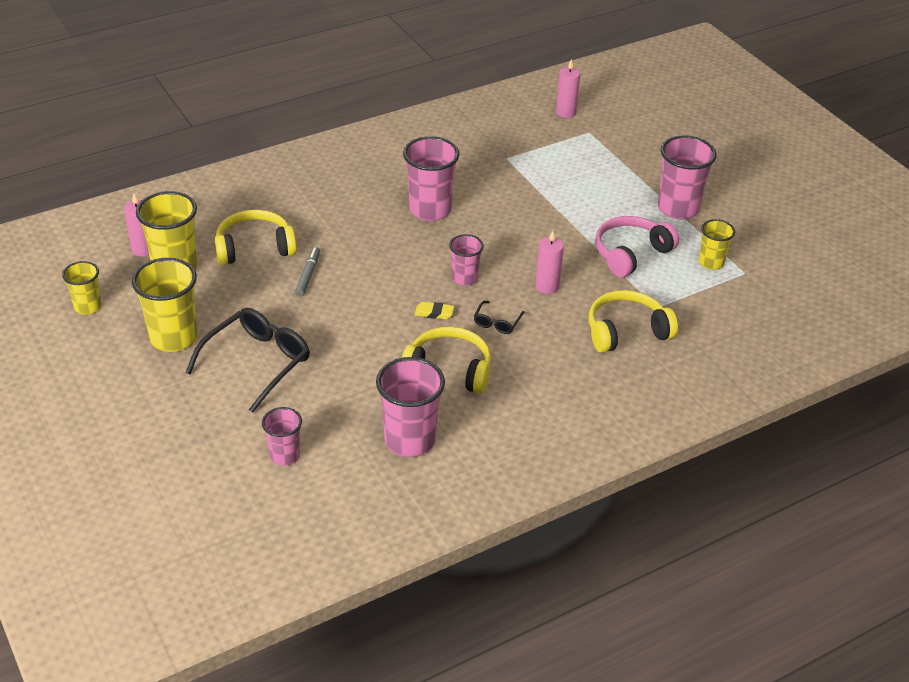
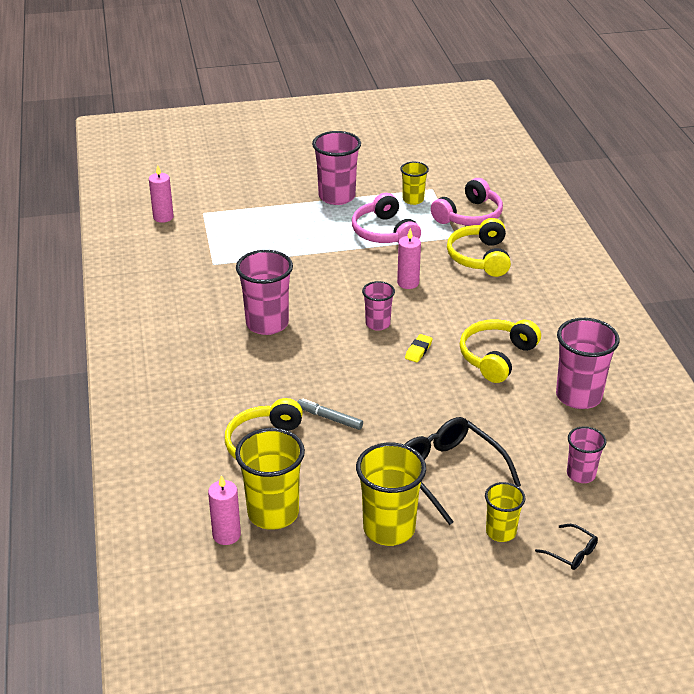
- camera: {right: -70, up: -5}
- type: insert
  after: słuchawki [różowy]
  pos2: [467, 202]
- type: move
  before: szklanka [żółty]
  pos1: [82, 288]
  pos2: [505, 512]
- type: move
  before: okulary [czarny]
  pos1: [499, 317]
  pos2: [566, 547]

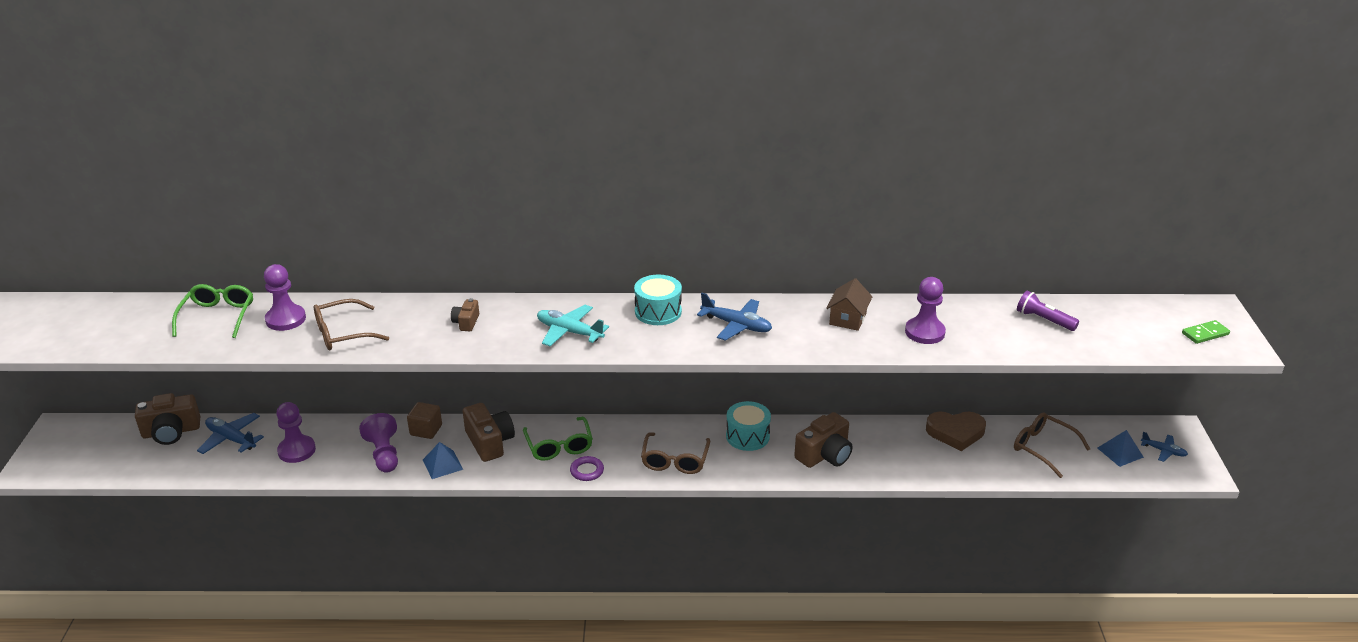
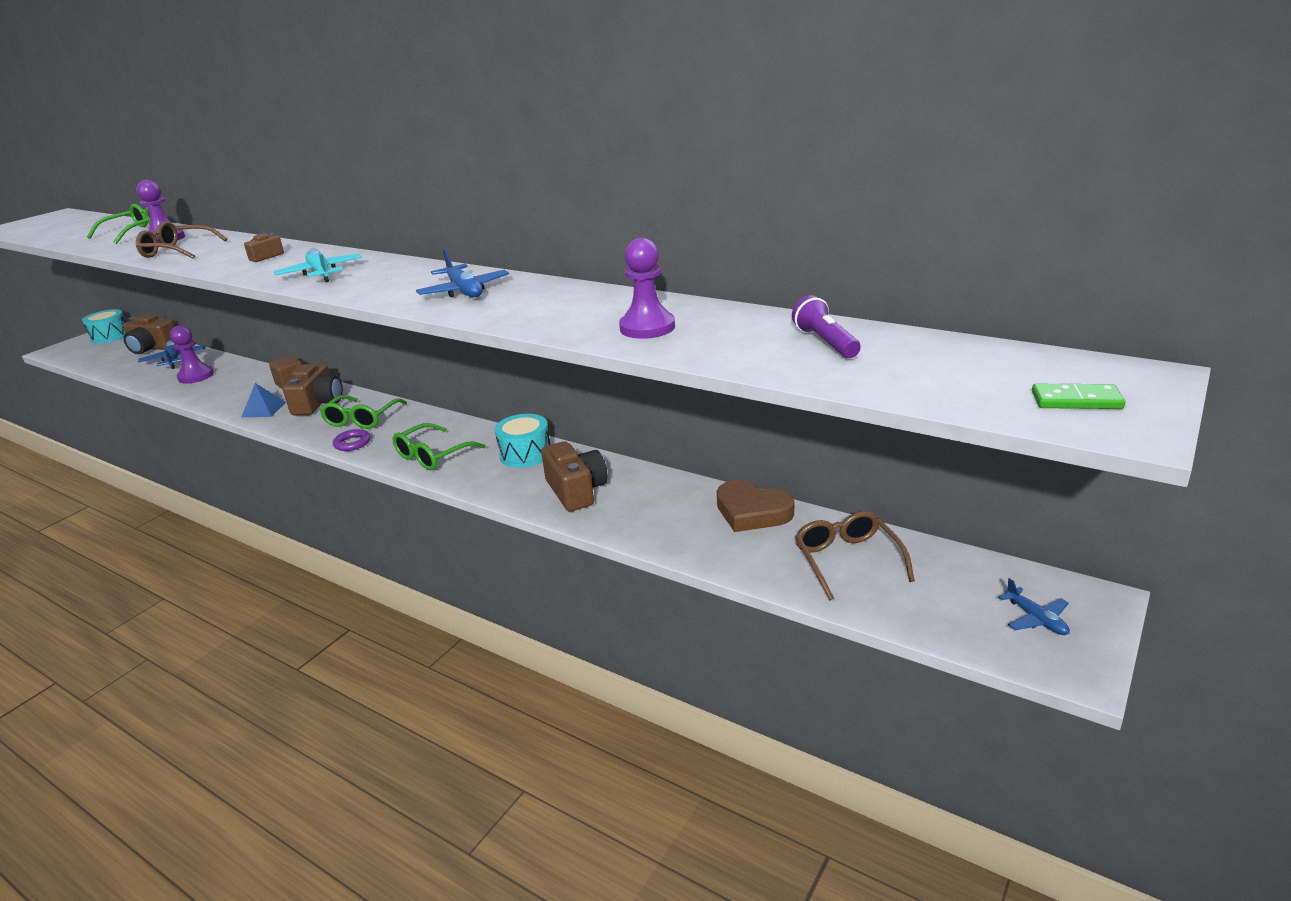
- camera: {right: 35, up: -5}
- type: delete
  before: pionek [fioletowy]
  pos1: [378, 443]
- type: delete
  before: domek [brązowy]
  pos1: [849, 304]
- type: delete
  before: piramida [niebieski]
  pos1: [1120, 448]
- type: move
  before: bęben [turkusowy]
  pos1: [658, 300]
  pos2: [104, 326]
- type: recolor
  before: okulary [brązowy]
  after: okulary [zielony]
  pos1: [675, 453]
  pos2: [439, 447]
- type: rotate
  before: aparat fotograficzny [brązowy]
  pos1: [823, 440]
  pos2: [574, 476]
  turn: -105

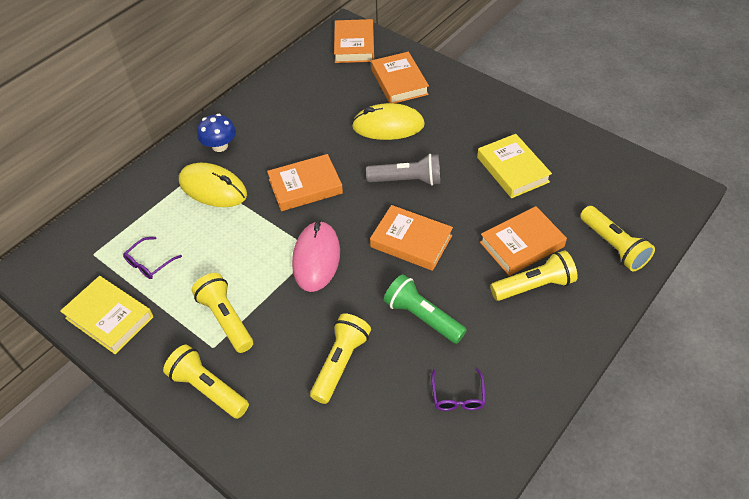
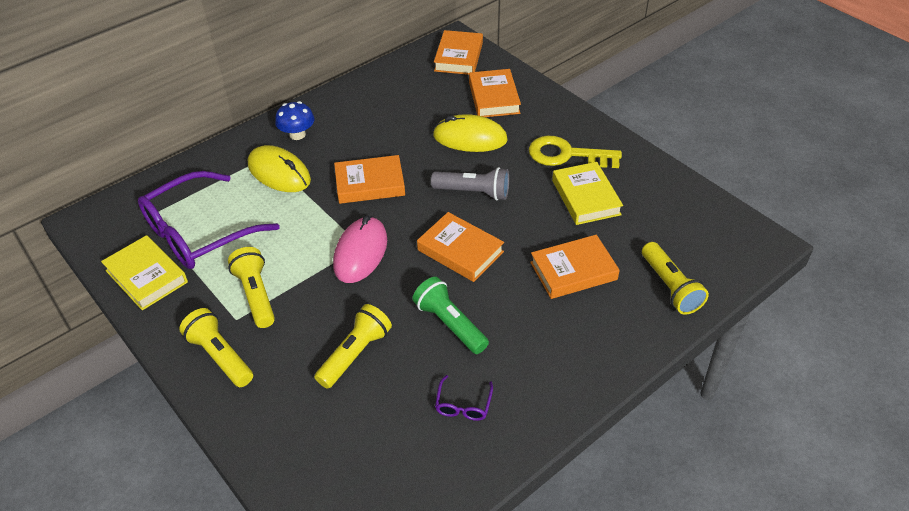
- camera: {right: 10, up: -5}
- type: delete
  before: latarka [żółty]
  pos1: [534, 275]
- type: insert
  after: klucz [żółty]
  pos2: [575, 152]
- type: resize
  before: okulary [fioletowy]
  pos1: [152, 258]
  pos2: [208, 220]
  scale: 2.49

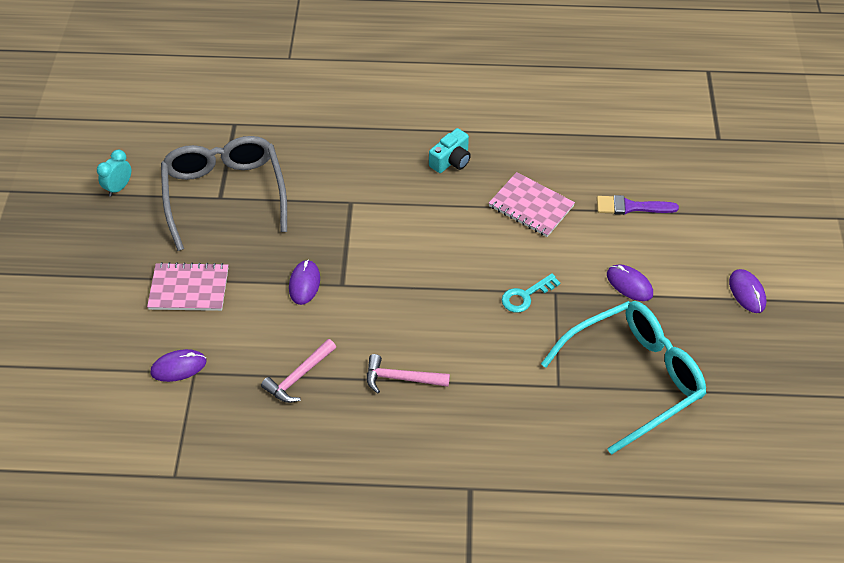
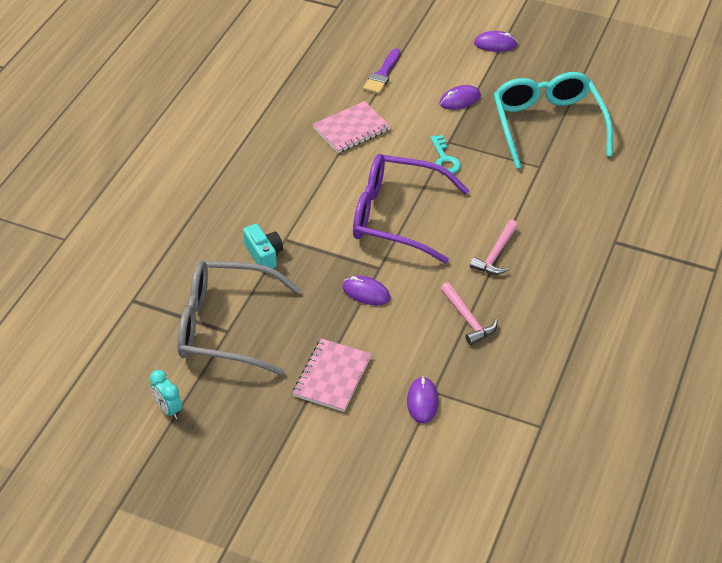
- camera: {right: -70, up: -5}
- type: insert
  after: okulary [fioletowy]
  pos2: [411, 208]
- type: move
  before: aparat fotograficzny [turkusowy]
  pos1: [450, 150]
  pos2: [263, 246]

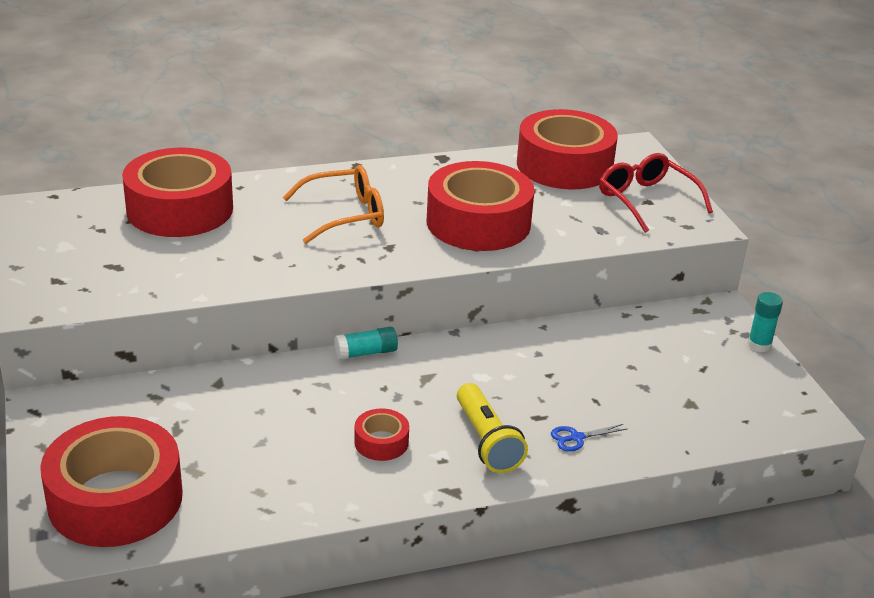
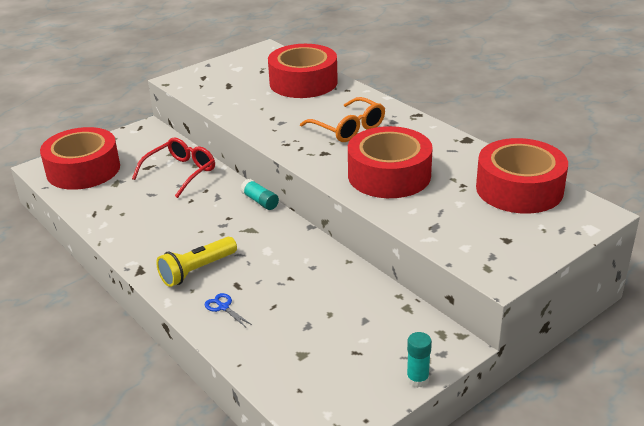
- camera: {right: 70, up: 0}
- type: delete
  before: taśma klejąca [czerwony]
  pos1: [381, 434]
- type: move
  before: okulary [czerwony]
  pos1: [656, 193]
  pos2: [173, 167]

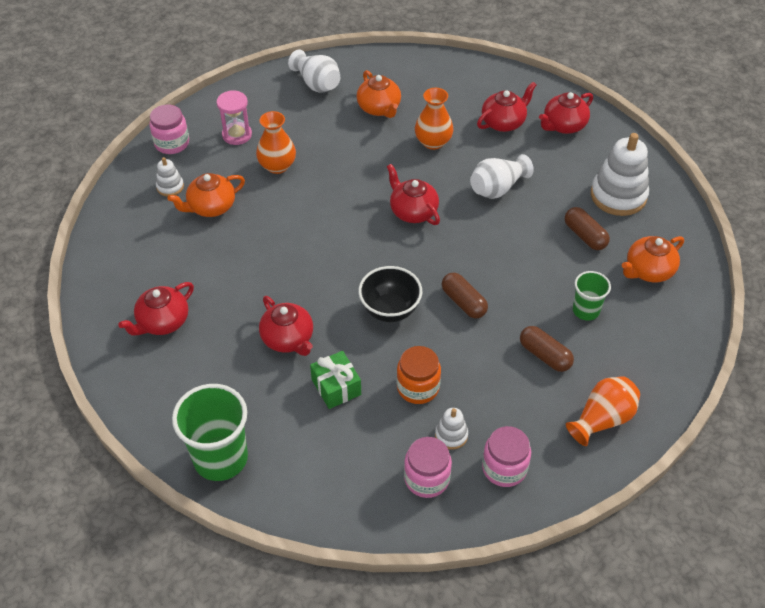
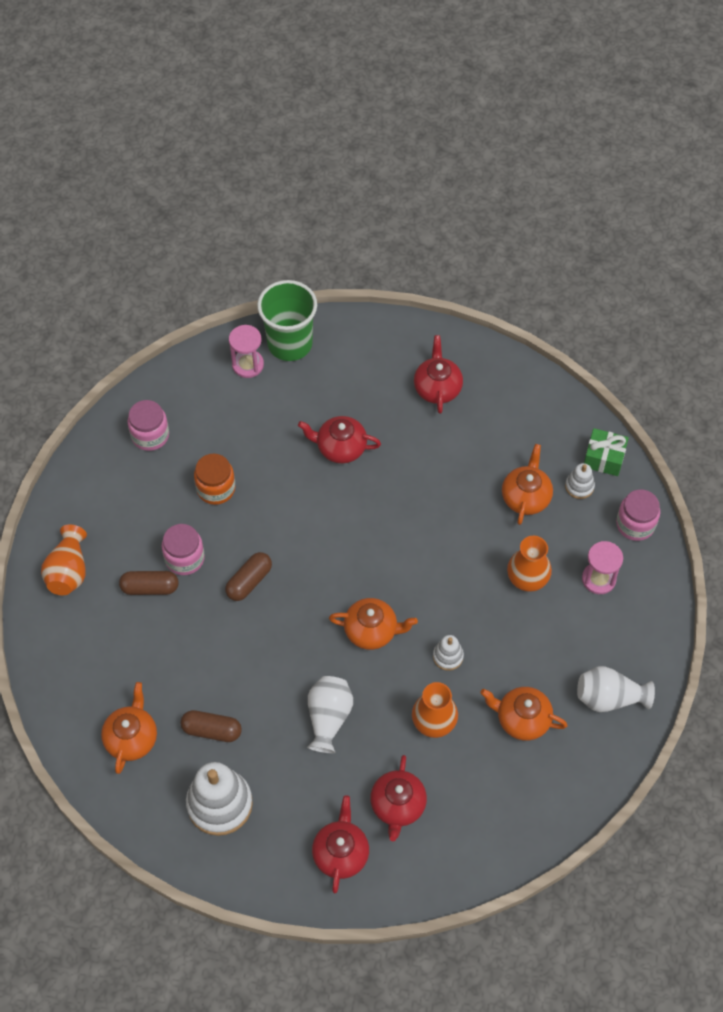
- camera: {right: 135, up: 10}
- type: delete
  before: miska [czarny]
  pos1: [390, 294]
- type: delete
  before: szklanka [zielony]
  pos1: [592, 295]
- type: insert
  after: klepsydra [różowy]
  pos2: [246, 351]
- type: move
  before: prezent [zielony]
  pos1: [335, 380]
  pos2: [606, 452]
- type: move
  before: zabawka nakładanka [biały]
  pos1: [451, 429]
  pos2: [448, 653]
- type: move
  before: słoik [różowy]
  pos1: [506, 456]
  pos2: [183, 549]
- type: recolor
  before: imbryk [czerwony]
  after: imbryk [pomarańczowy]
  pos1: [413, 194]
  pos2: [373, 624]
- type: rotate
  before: kapsułka [brązowy]
  pos1: [465, 295]
  pos2: [248, 576]
  turn: -60

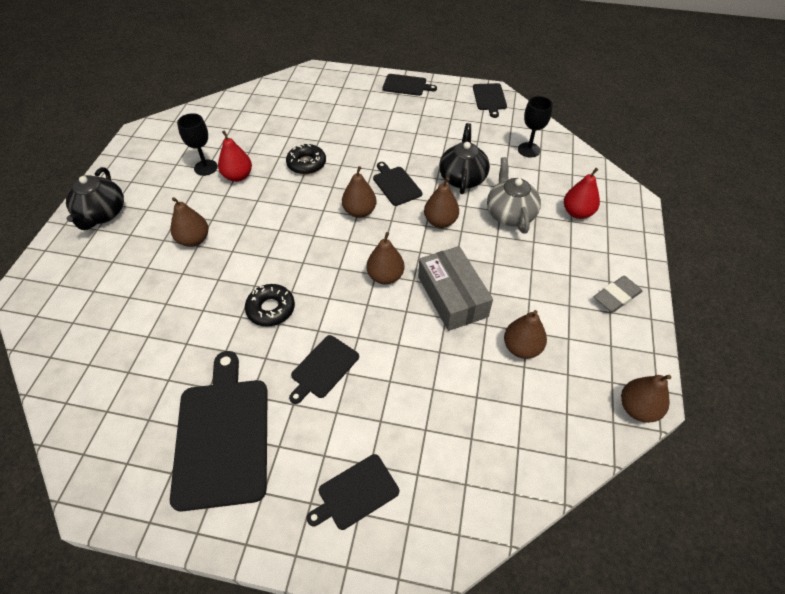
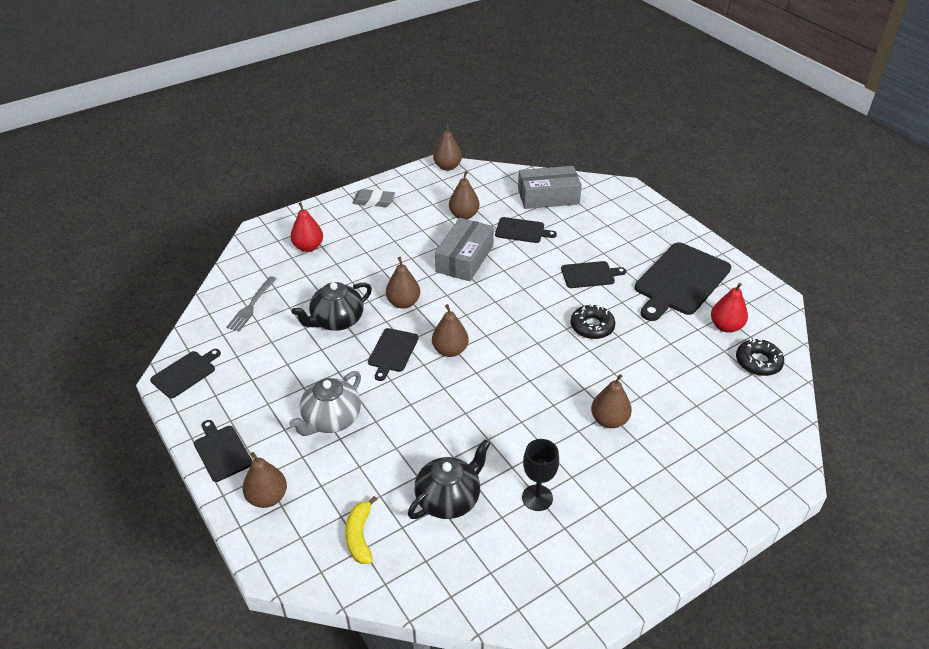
- camera: {right: -135, up: -10}
- type: insert
  after: banan [żółty]
  pos2: [361, 530]
- type: insert
  after: pudełko [szary]
  pos2: [550, 187]
- type: move
  before: imbryk [czarny]
  pos1: [95, 198]
  pos2: [449, 479]
- type: move
  before: gruszka [czerwony]
  pos1: [235, 156]
  pos2: [729, 308]
- type: move
  before: donut [czarny]
  pos1: [306, 159]
  pos2: [760, 357]
- type: move
  before: deska do krojenia [czarny]
  pos1: [353, 492]
  pos2: [526, 230]
- type: move
  before: gruszka [brązowy]
  pos1: [385, 258]
  pos2: [265, 480]
- type: move
  before: imbryk [szary]
  pos1: [514, 195]
  pos2: [325, 403]
- type: replace
  before: kielich [czarny]
  after: widelec [szary]
  pos1: [535, 127]
  pos2: [251, 303]

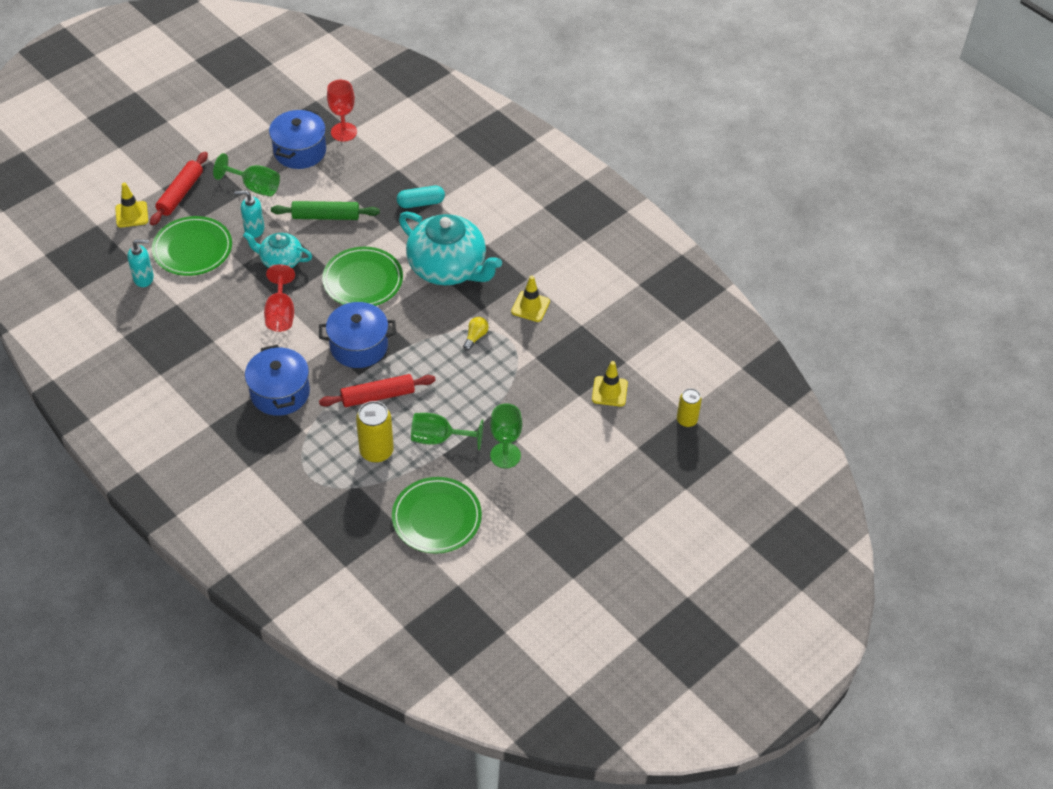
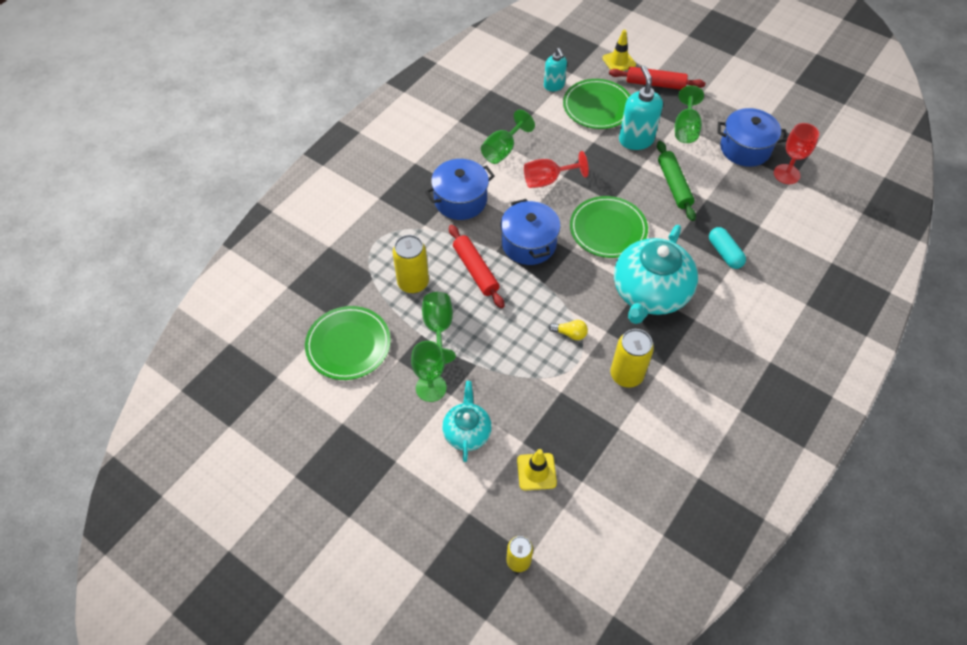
- camera: {right: 80, up: 5}
- type: insert
  after: kielich [zielony]
  pos2: [508, 137]
- type: move
  before: imbryk [turkusowy]
  pos1: [277, 250]
  pos2: [467, 421]
- type: replace
  before: pachołek [żółty]
  after: puszka [żółty]
  pos1: [530, 298]
  pos2: [632, 358]
- type: resize
  before: dozownik mydła [turkusowy]
  pos1: [249, 214]
  pos2: [641, 108]
  scale: 1.58

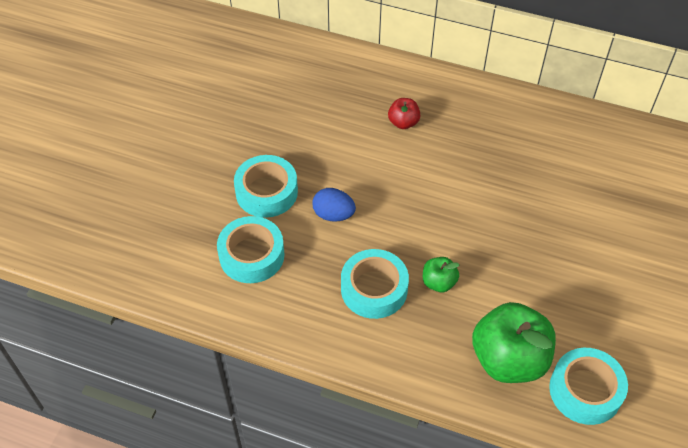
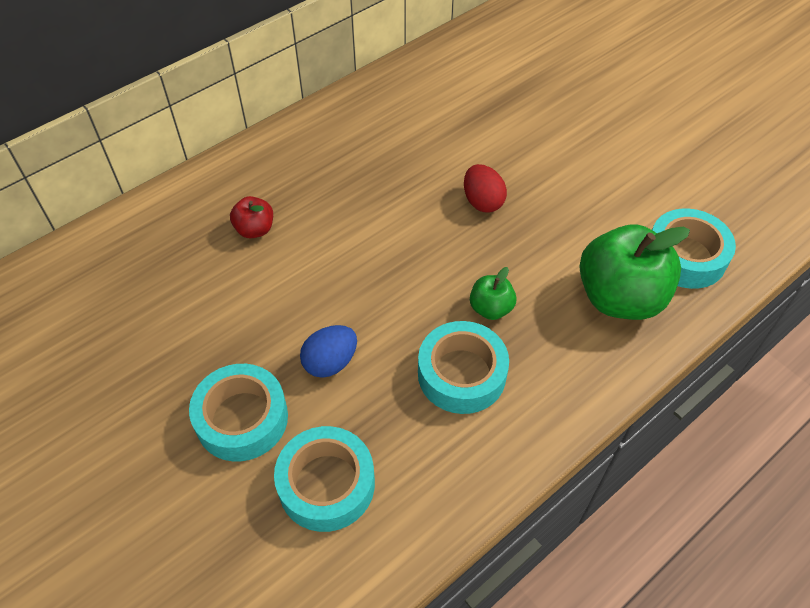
- camera: {right: -60, up: 0}
- type: insert
  after: jajko [czerwony]
  pos2: [485, 188]

